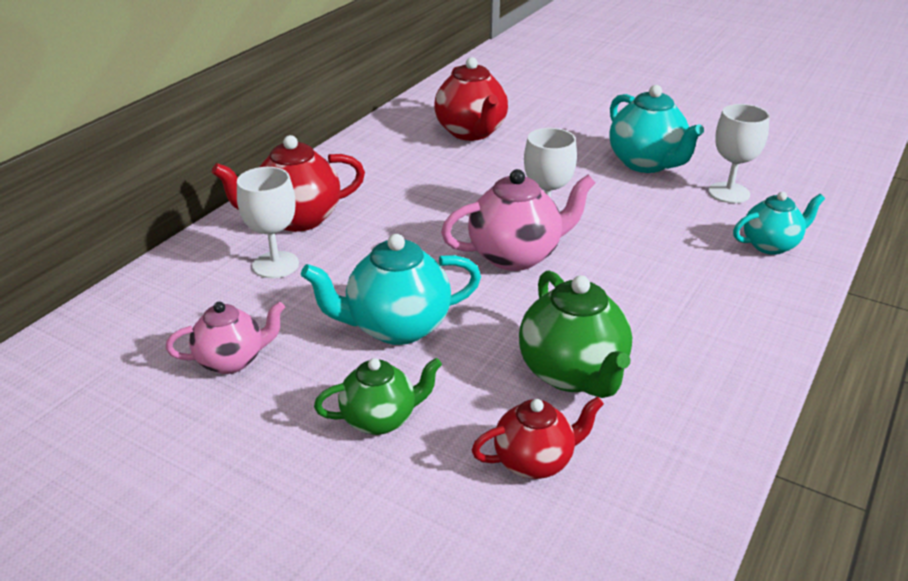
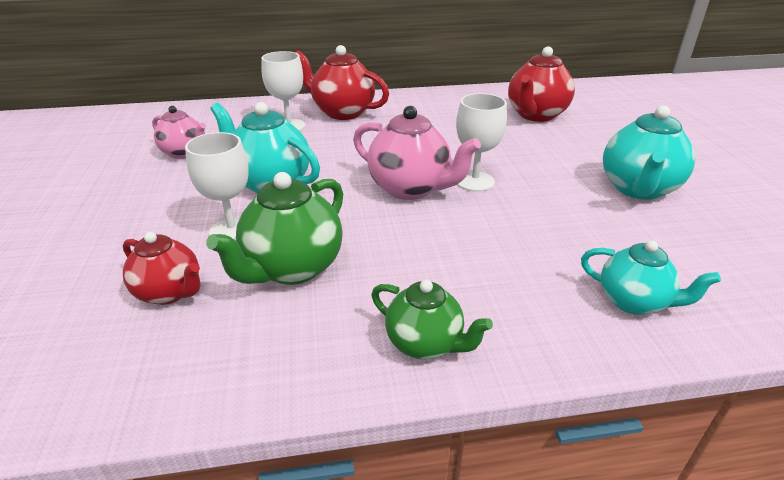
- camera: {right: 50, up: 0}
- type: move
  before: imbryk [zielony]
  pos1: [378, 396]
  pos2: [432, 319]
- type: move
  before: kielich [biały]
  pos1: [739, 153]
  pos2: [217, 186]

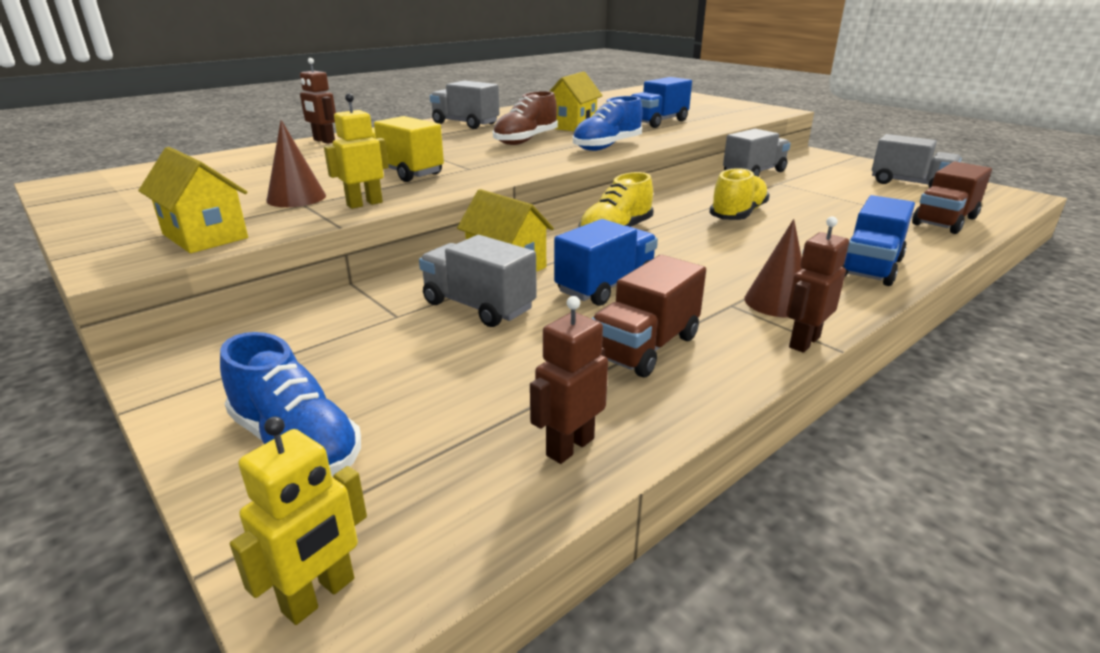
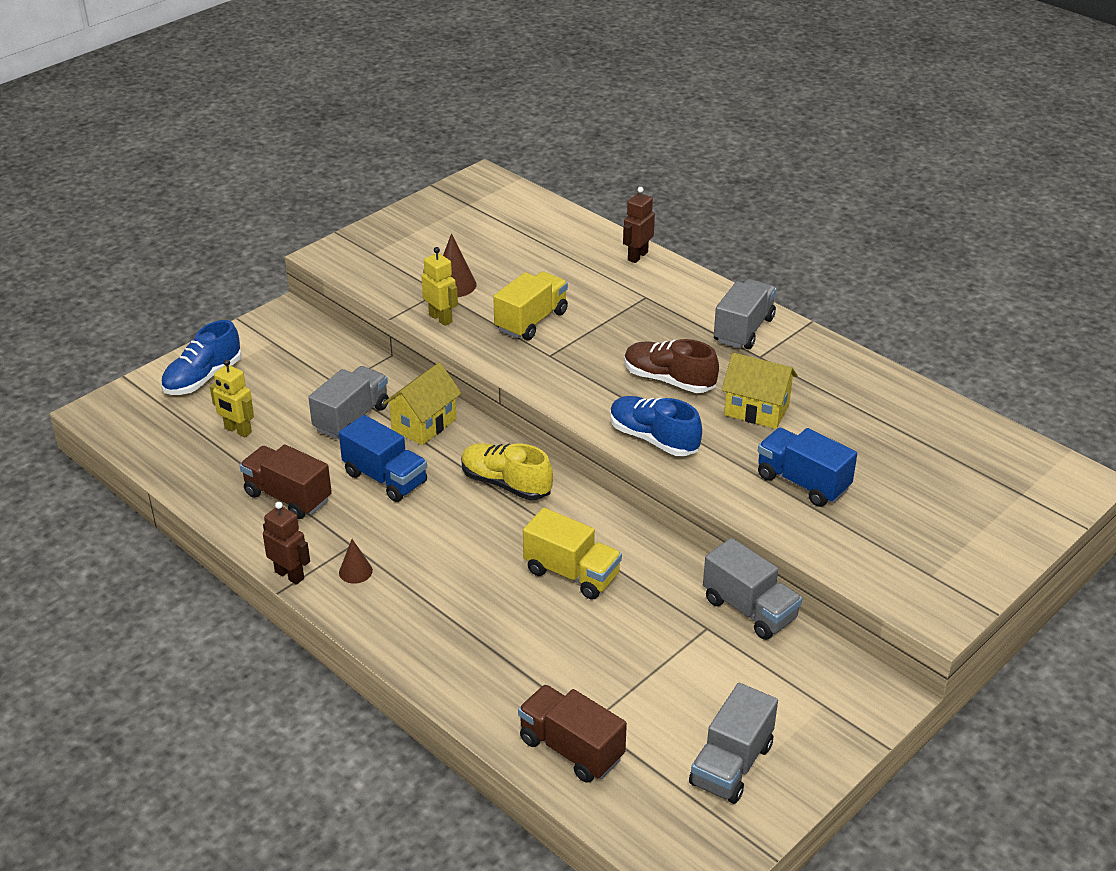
- camera: {right: 85, up: 10}
- type: delete
  before: domek [żółty]
  pos1: [193, 200]
- type: delete
  before: robot [brązowy]
  pos1: [569, 380]
- type: delete
  before: ciężarówka [niebieski]
  pos1: [878, 240]
- type: move
  before: robot [żółty]
  pos1: [298, 521]
  pos2: [232, 398]
- type: replace
  before: but [żółty]
  after: ciężarówka [żółty]
  pos1: [739, 194]
  pos2: [572, 554]
- type: resize
  before: stożek [brązowy]
  pos1: [773, 268]
  pos2: [356, 561]
  scale: 0.63

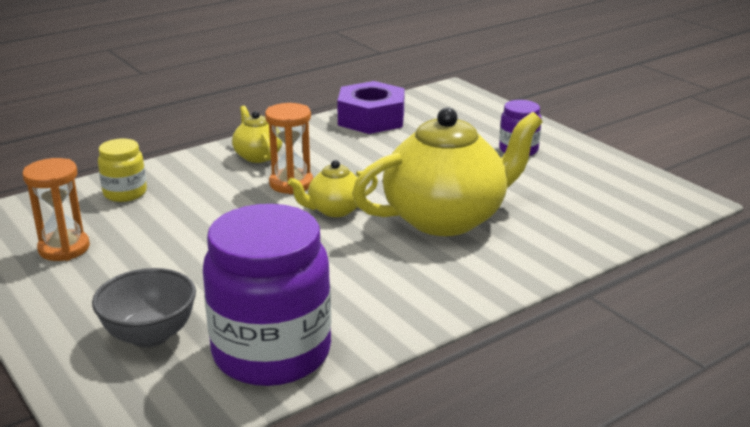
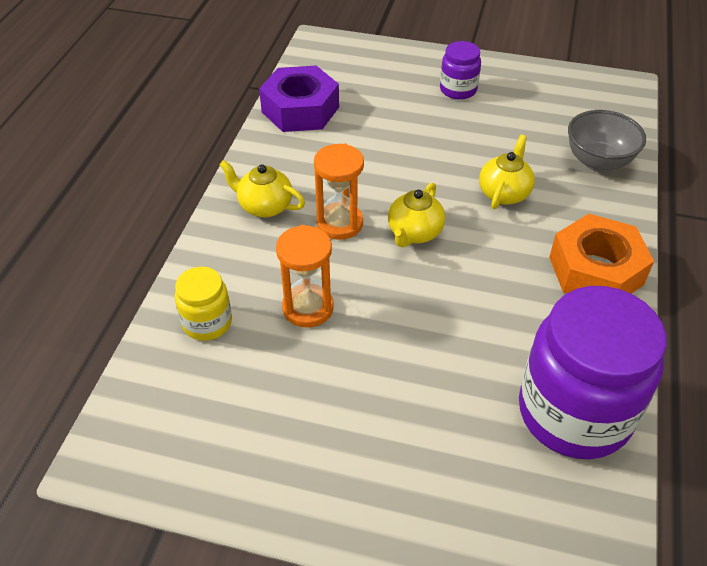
- camera: {right: -40, up: 20}
- type: insert
  after: nakrętka [pomarańczowy]
  pos2: [601, 254]
- type: move
  before: klepsydra [pomarańczowy]
  pos1: [56, 209]
  pos2: [305, 276]
- type: move
  before: miska [szary]
  pos1: [144, 308]
  pos2: [607, 141]
- type: resize
  before: imbryk [żółty]
  pos1: [447, 171]
  pos2: [507, 172]
  scale: 0.47

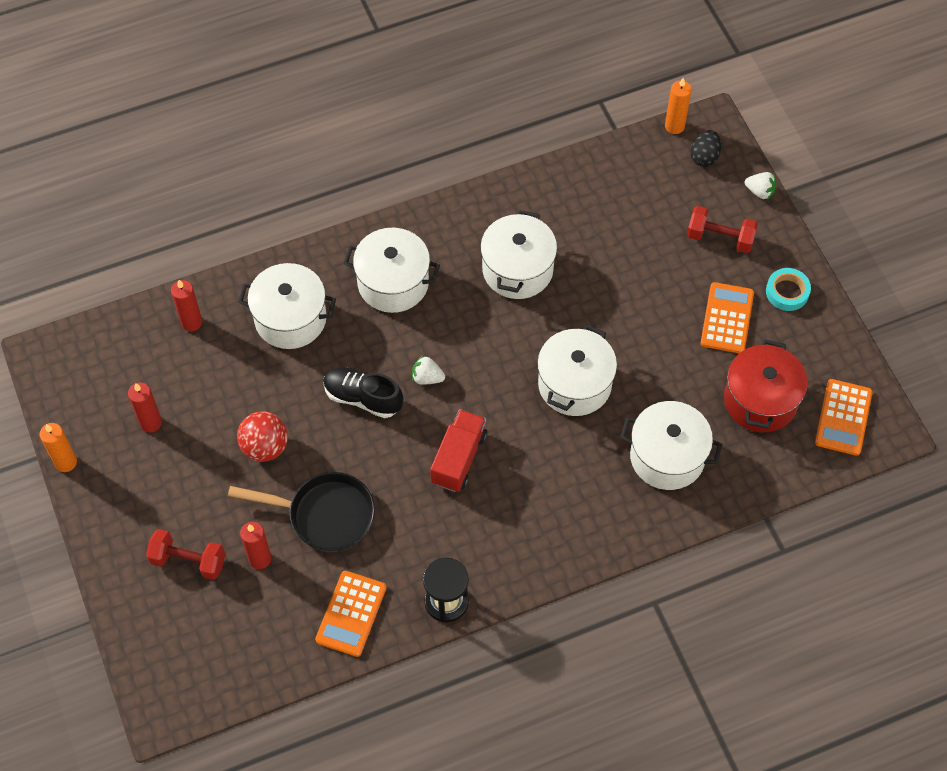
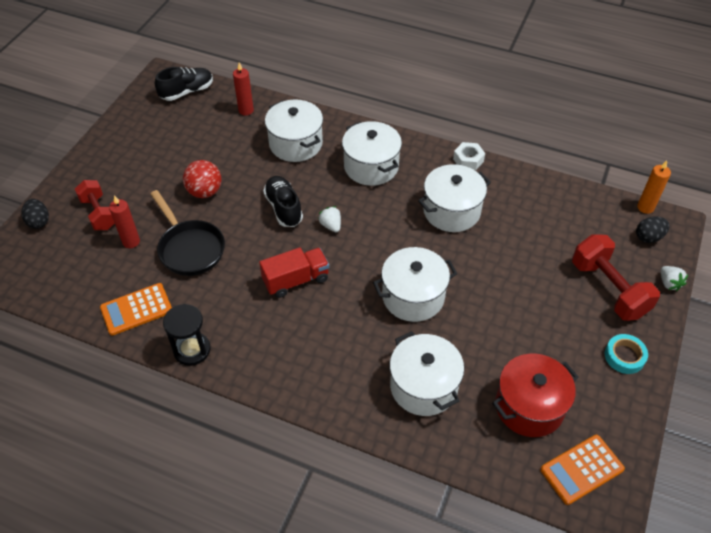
- camera: {right: 45, up: -10}
- type: delete
  before: świeca [pomarańczowy]
  pos1: [58, 447]
- type: delete
  before: świeca [czerwony]
  pos1: [145, 407]
- type: delete
  before: kalkulator [pomarańczowy]
  pos1: [727, 317]
- type: insert
  after: jajko [czarny]
  pos2: [35, 214]
- type: insert
  after: but [czarny]
  pos2: [184, 84]
- type: insert
  after: nakrętka [biały]
  pos2: [469, 156]
- type: resize
  before: hantel [czerwony]
  pos1: [722, 229]
  pos2: [616, 277]
  scale: 1.5

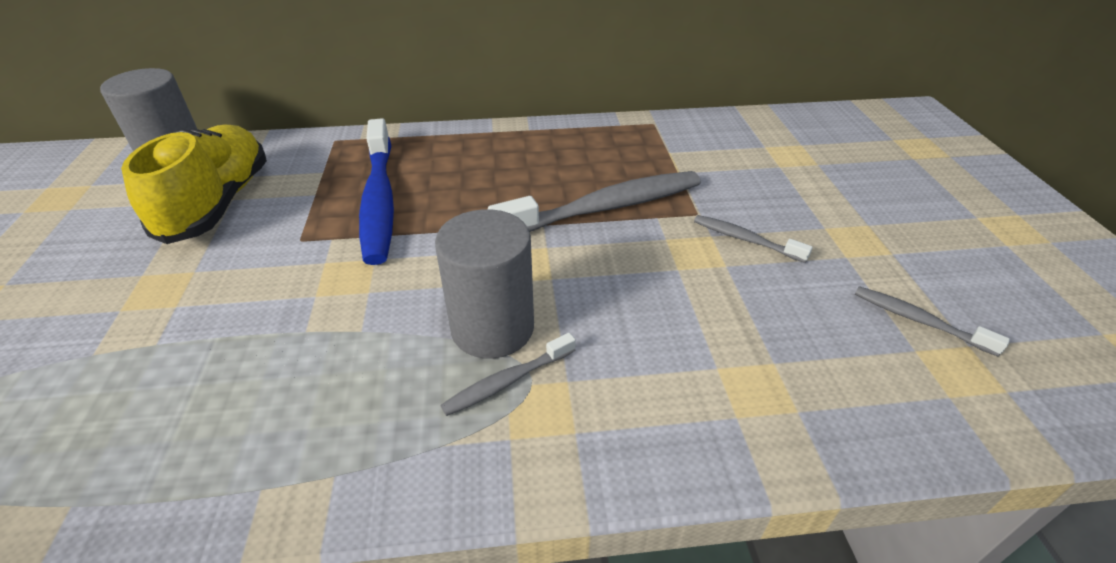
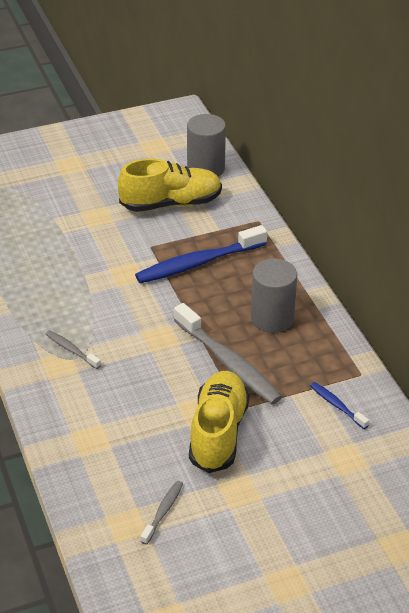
- camera: {right: 75, up: 0}
- type: insert
  after: szczoteczka do zębów [niebieski]
  pos2: [339, 405]
- type: move
  before: walec [szary]
  pos1: [484, 284]
  pos2: [274, 296]
- type: replace
  before: szczoteczka do zębów [szary]
  after: but [żółty]
  pos1: [753, 239]
  pos2: [219, 422]

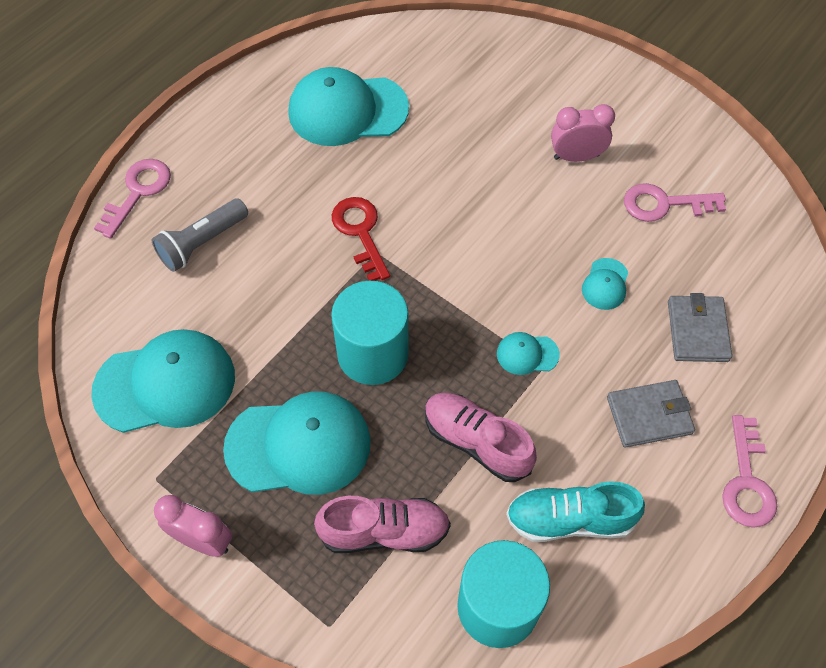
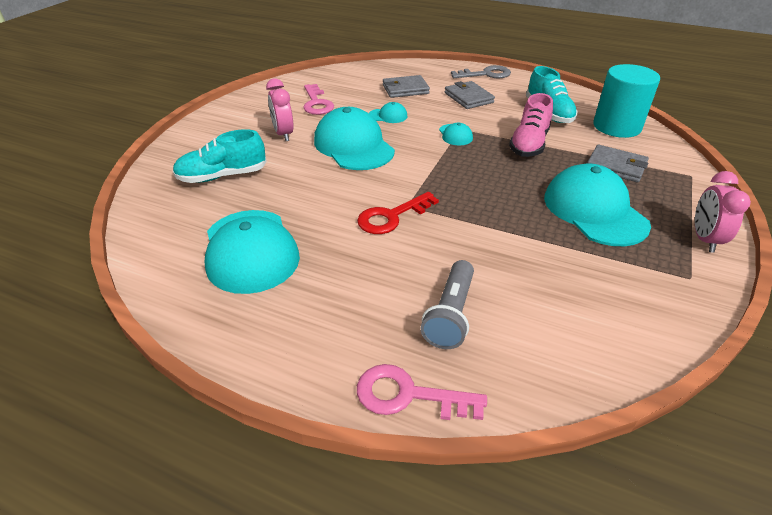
- camera: {right: -105, up: -20}
- type: delete
  before: walec [turkusowy]
  pos1: [370, 333]
- type: insert
  after: but [turkusowy]
  pos2: [220, 156]
- type: move
  before: czapka [turkusowy]
  pos1: [163, 381]
  pos2: [354, 138]
- type: replace
  before: but [różowy]
  after: portfel [szary]
  pos1: [382, 524]
  pos2: [618, 163]
- type: recolor
  before: klucz [różowy]
  after: klucz [szary]
  pos1: [749, 471]
  pos2: [481, 71]
- type: rotate
  before: latarka [szary]
  pos1: [200, 235]
  pos2: [447, 304]
  turn: 75

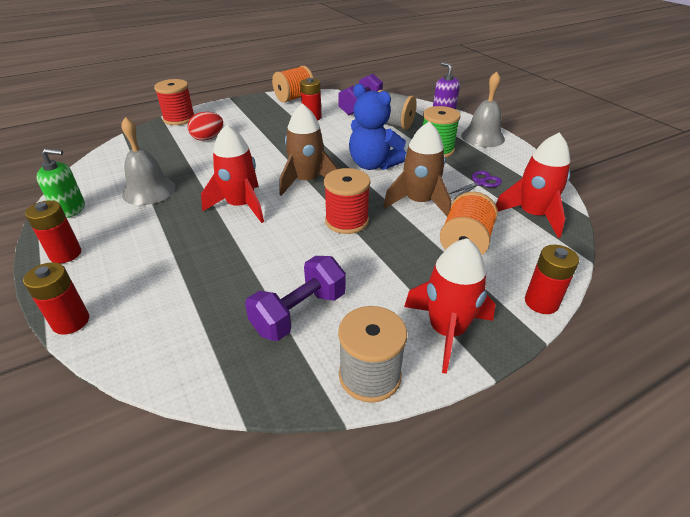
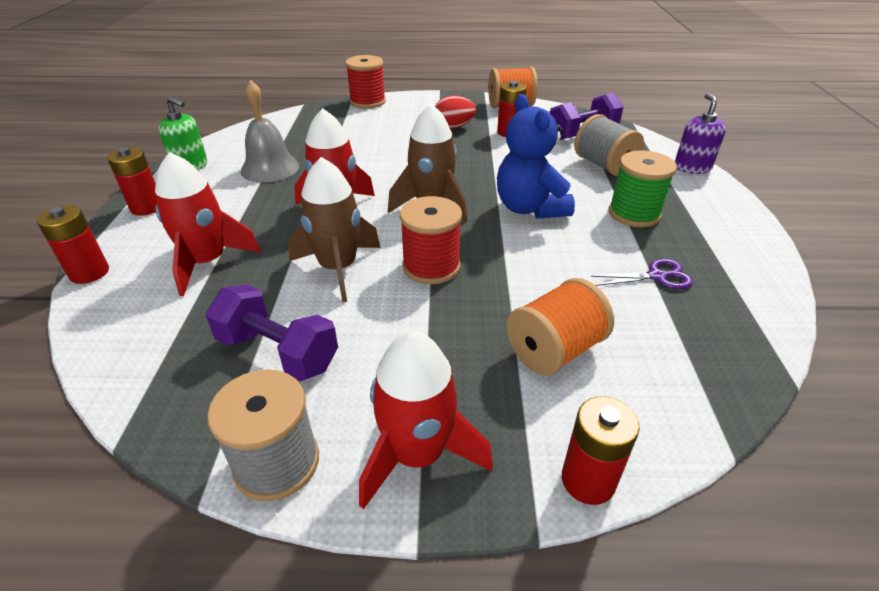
- camera: {right: 30, up: 0}
- type: delete
  before: dzwonek [szary]
  pos1: [483, 109]
- type: move
  before: jajko [czerwony]
  pos1: [205, 126]
  pos2: [455, 112]
- type: move
  before: rakieta [brązowy]
  pos1: [417, 169]
  pos2: [334, 229]
- type: move
  before: rakieta [czerwony]
  pos1: [533, 185]
  pos2: [208, 224]
- type: rotate
  before: hantel [fioletowy]
  pos1: [295, 298]
  pos2: [272, 333]
  turn: 45

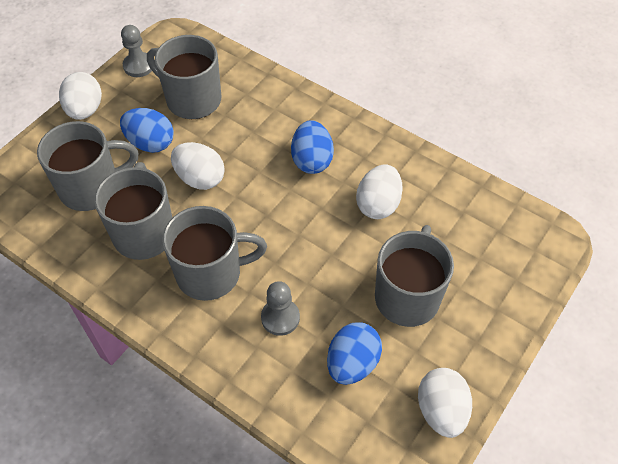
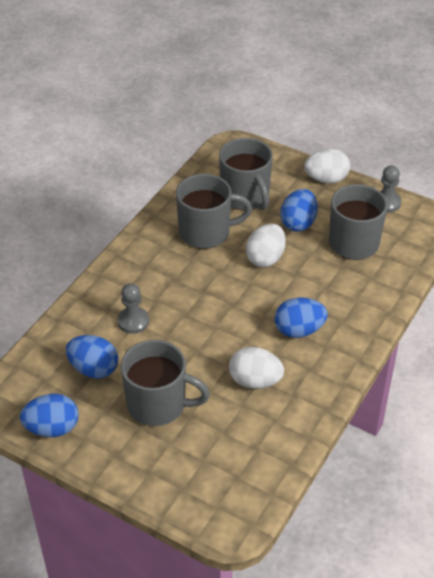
- camera: {right: 85, up: -10}
- type: delete
  before: kubek [szary]
  pos1: [214, 253]
- type: recolor
  before: jajko [biały]
  after: jajko [niebieski]
  pos1: [445, 403]
  pos2: [49, 415]

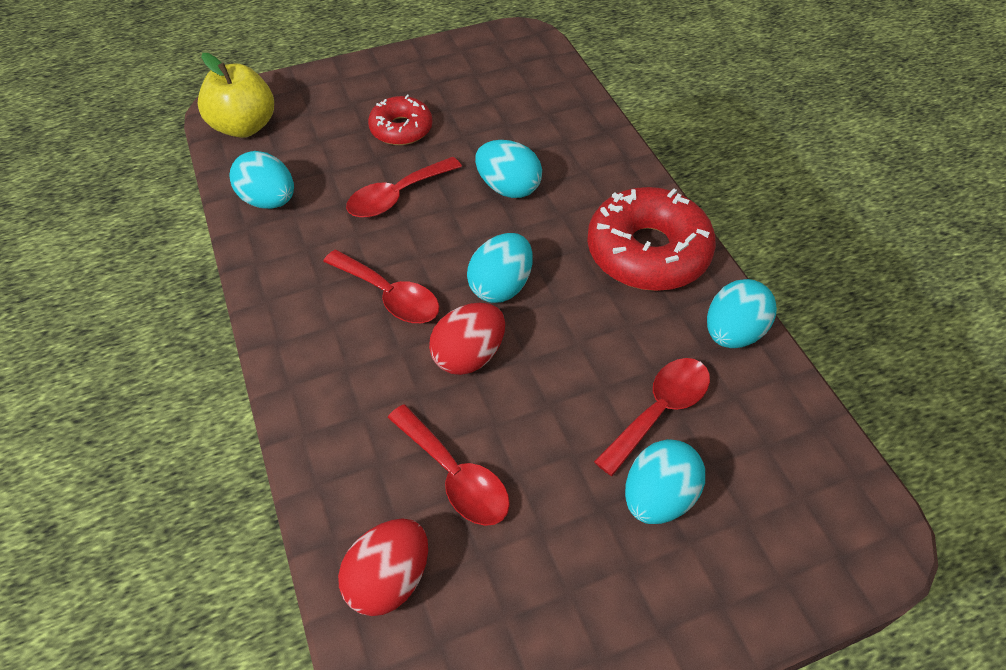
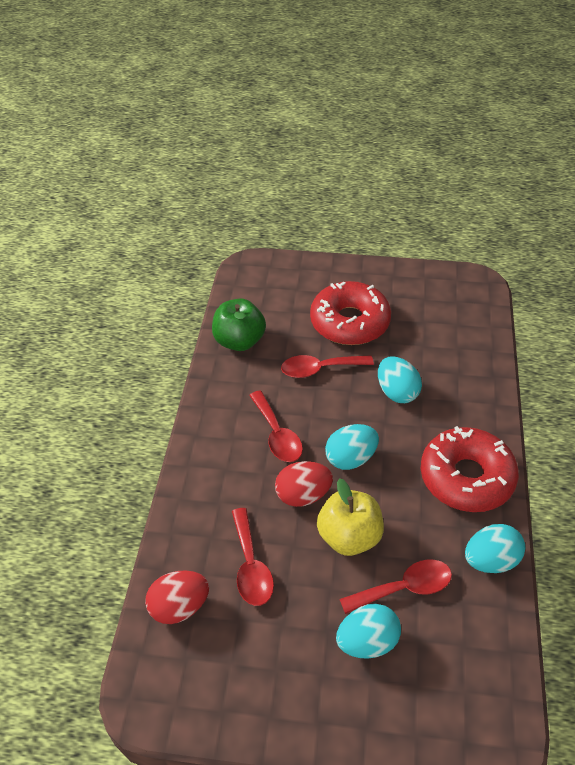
- camera: {right: 30, up: -5}
- type: move
  before: jabłko [żółty]
  pos1: [236, 95]
  pos2: [350, 517]
- type: replace
  before: jajko [turkusowy]
  after: jabłko [zielony]
  pos1: [261, 180]
  pos2: [239, 324]
- type: resize
  before: donut [czerwony]
  pos1: [400, 120]
  pos2: [350, 313]
  scale: 1.72

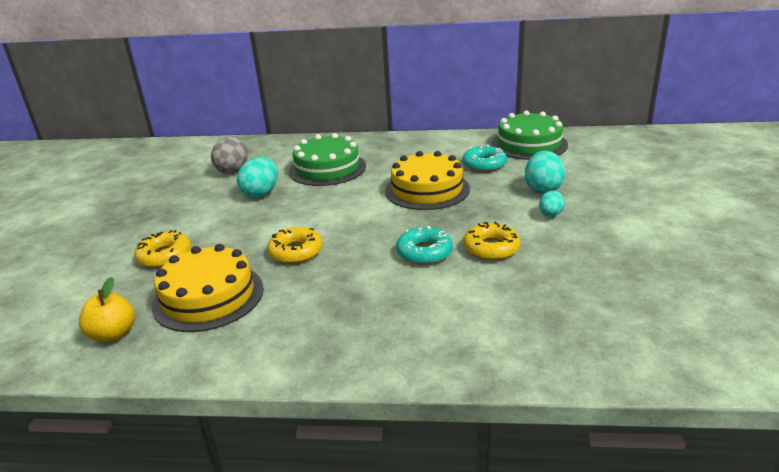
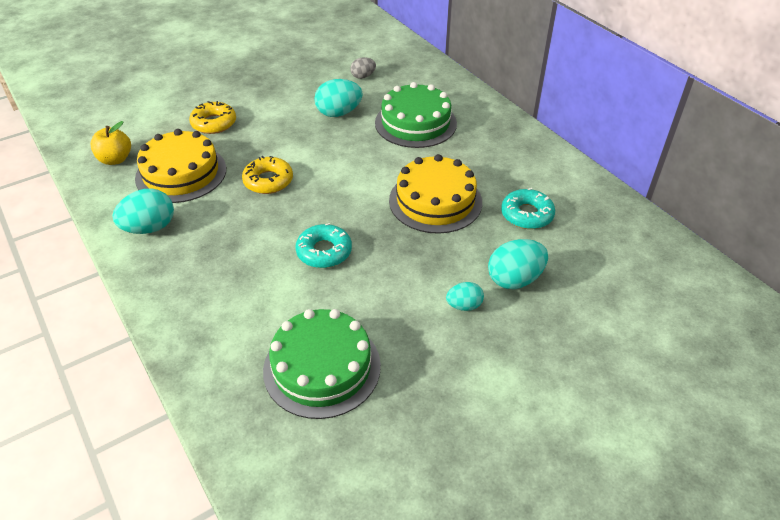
- camera: {right: 50, up: 15}
- type: delete
  before: donut [żółty]
  pos1: [491, 241]
- type: insert
  after: jajko [turkusowy]
  pos2: [143, 211]
- type: move
  before: tort [zielony]
  pos1: [530, 135]
  pos2: [322, 364]
- type: resize
  before: jajko [szary]
  pos1: [229, 154]
  pos2: [363, 68]
  scale: 0.59

